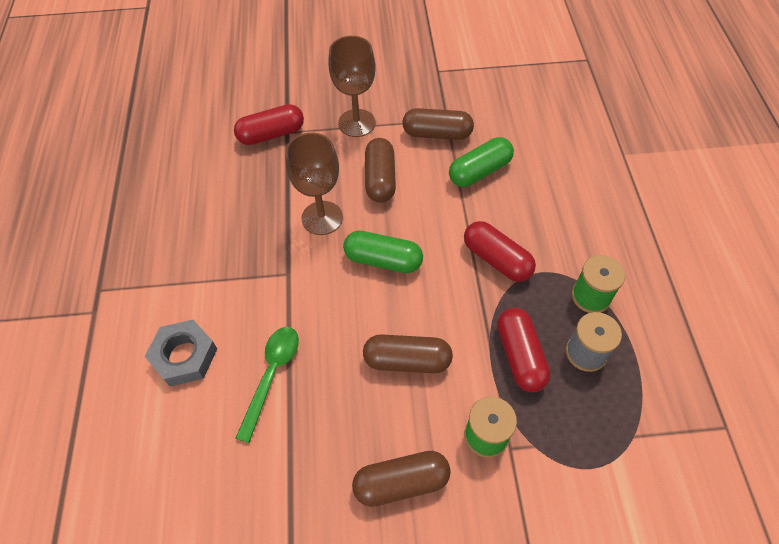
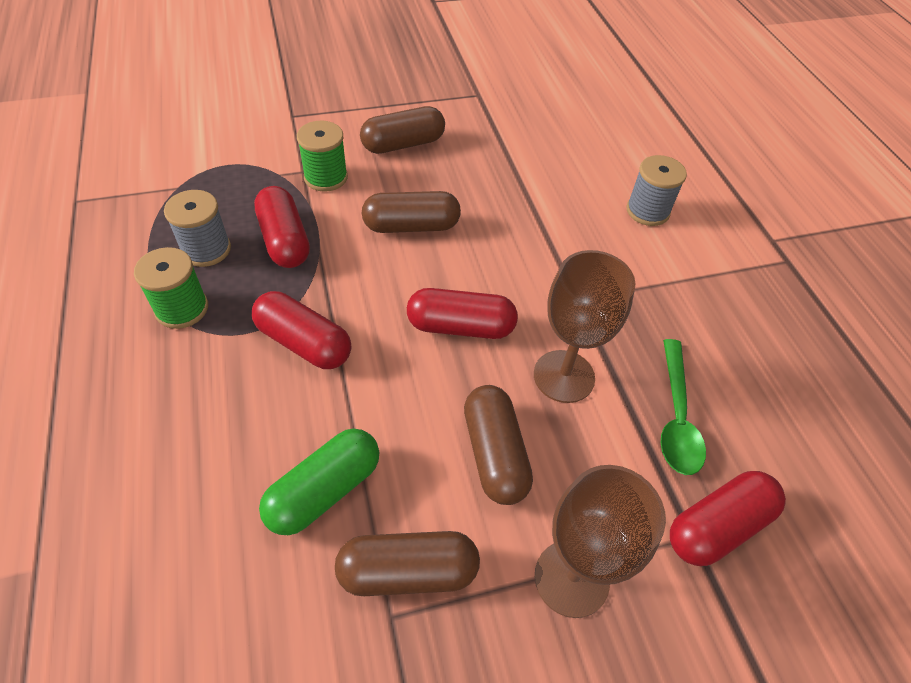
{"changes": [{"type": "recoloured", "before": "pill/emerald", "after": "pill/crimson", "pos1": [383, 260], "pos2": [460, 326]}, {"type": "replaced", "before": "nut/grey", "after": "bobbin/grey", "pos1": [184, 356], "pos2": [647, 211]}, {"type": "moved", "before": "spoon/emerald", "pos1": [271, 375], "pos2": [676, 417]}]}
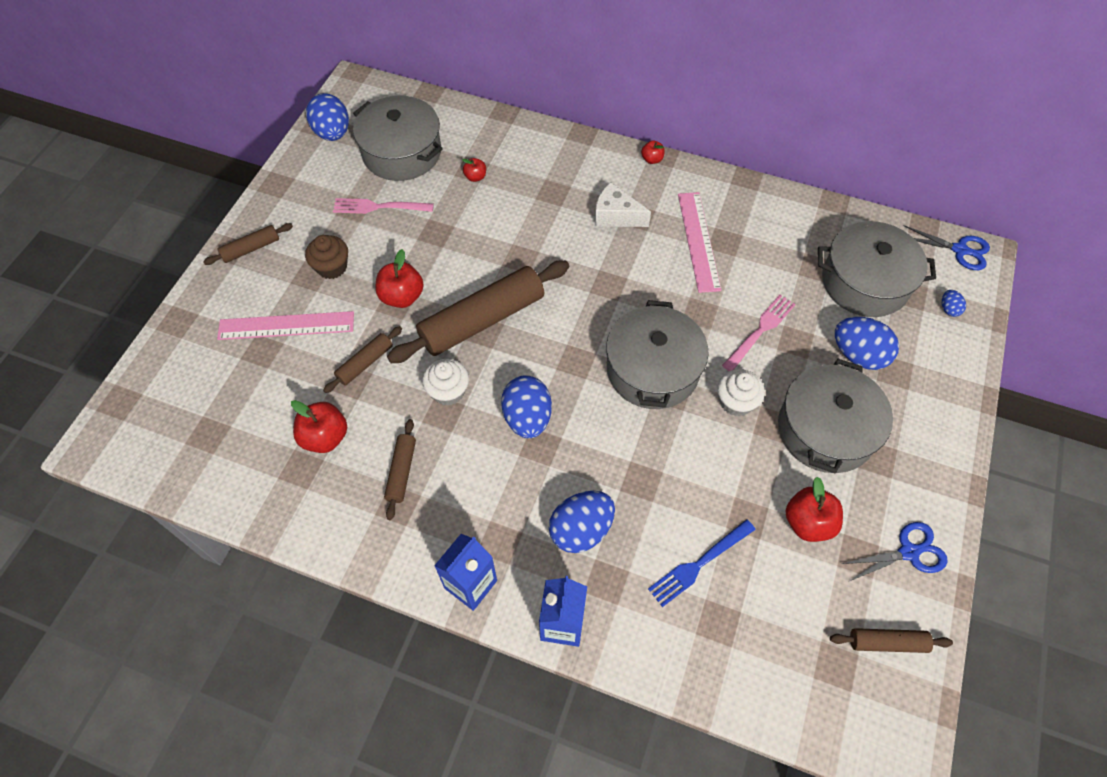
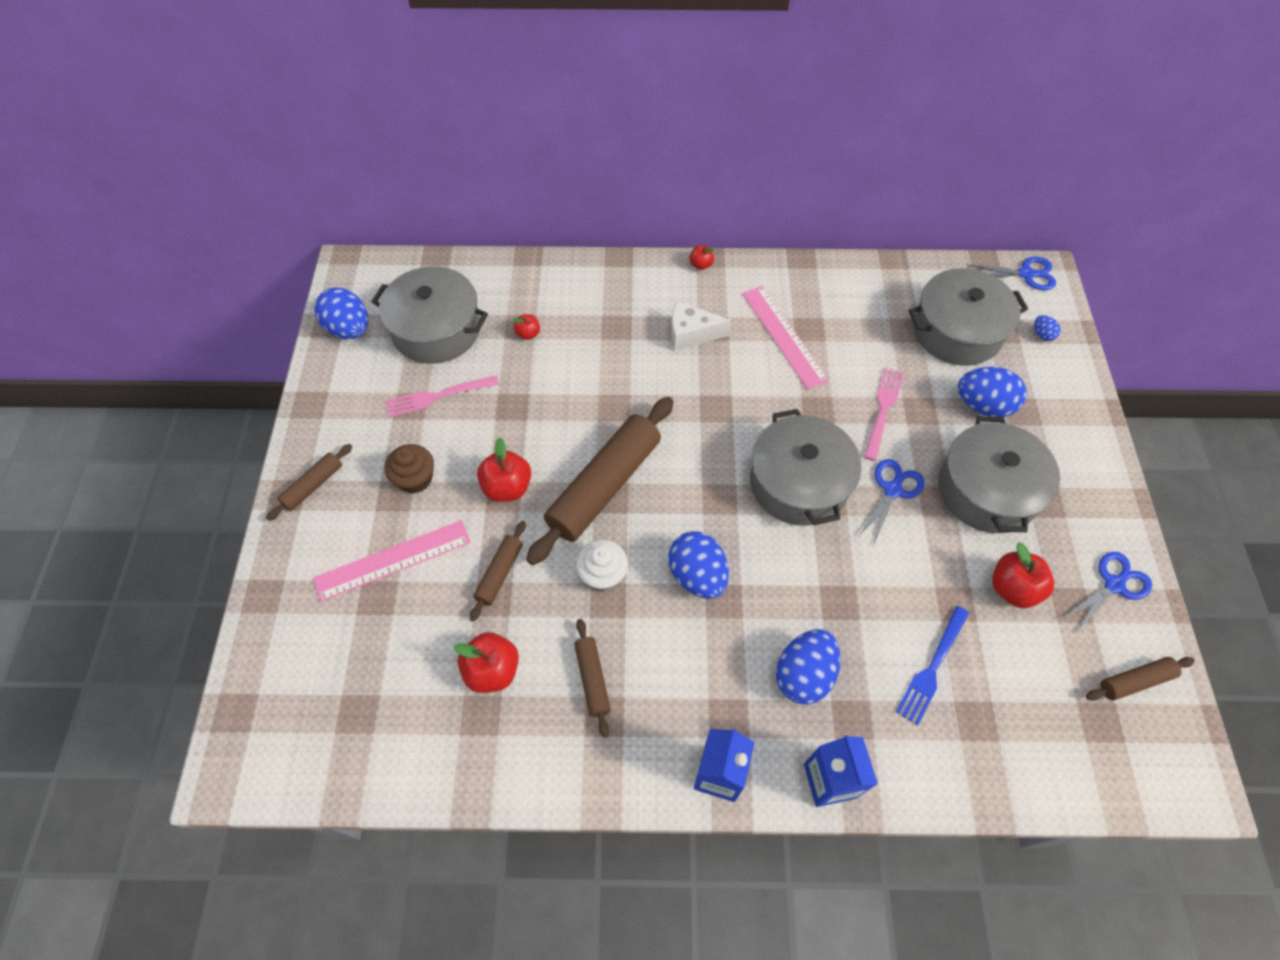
{"changes": [{"type": "replaced", "before": "cupcake/pure white", "after": "shears/cobalt", "pos1": [736, 402], "pos2": [892, 489]}]}
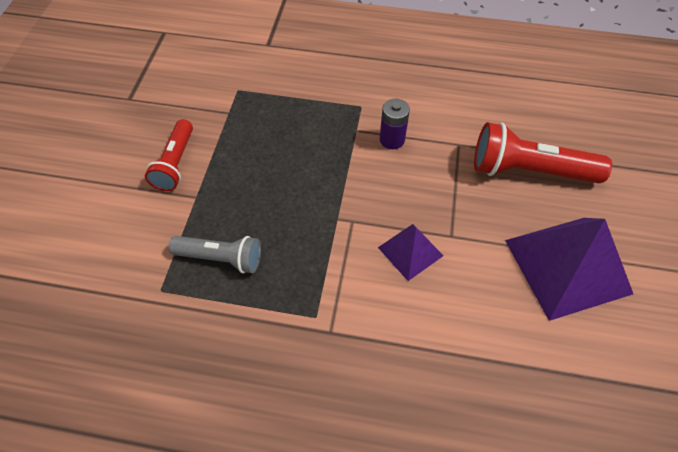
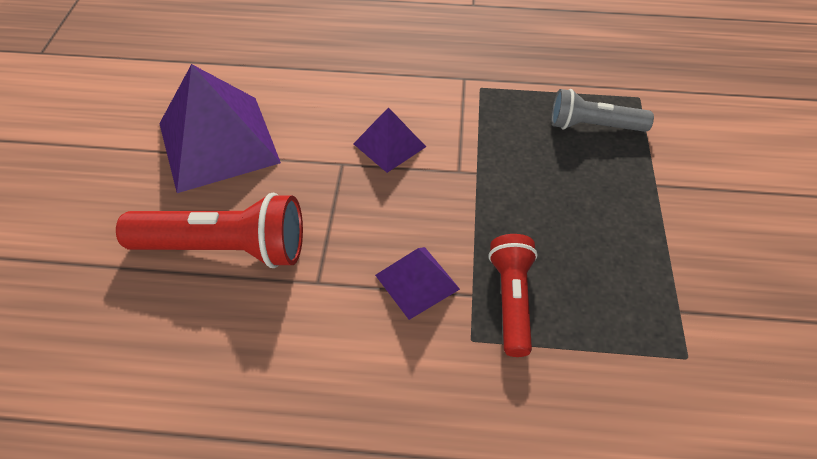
{"changes": [{"type": "replaced", "before": "AA battery/royal purple", "after": "pyramid/royal purple", "pos1": [392, 140], "pos2": [417, 281]}, {"type": "moved", "before": "pocket torch/crimson", "pos1": [175, 163], "pos2": [512, 300]}]}
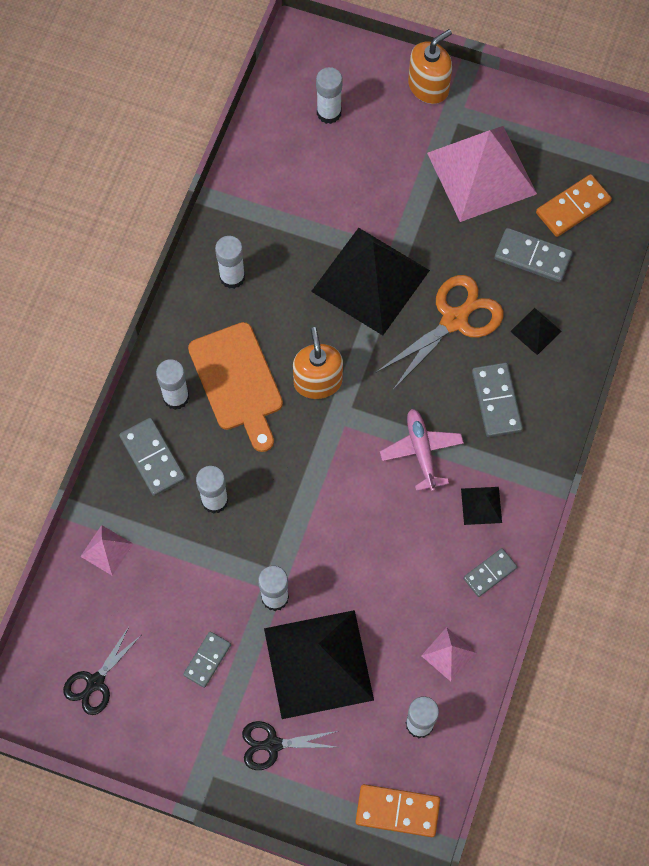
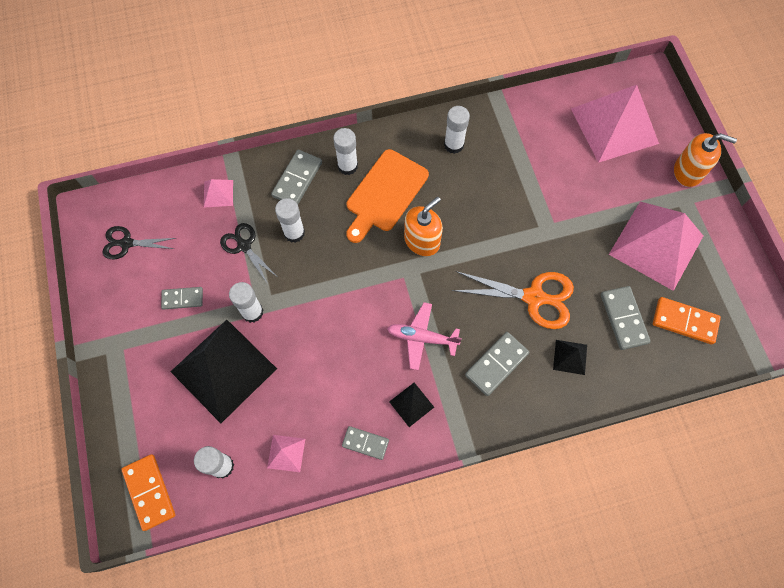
{"changes": [{"type": "replaced", "before": "glue stick/pure white", "after": "pyramid/rosy", "pos1": [329, 113], "pos2": [614, 126]}, {"type": "removed", "before": "pyramid/black", "pos1": [370, 280]}, {"type": "turned", "before": "toy plane/rosy", "pos1": [421, 451], "pos2": [421, 338], "turn": -120}, {"type": "moved", "before": "shears/black", "pos1": [272, 745], "pos2": [244, 246]}]}
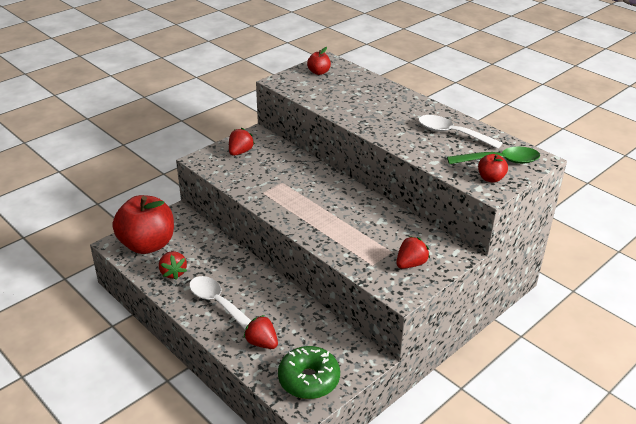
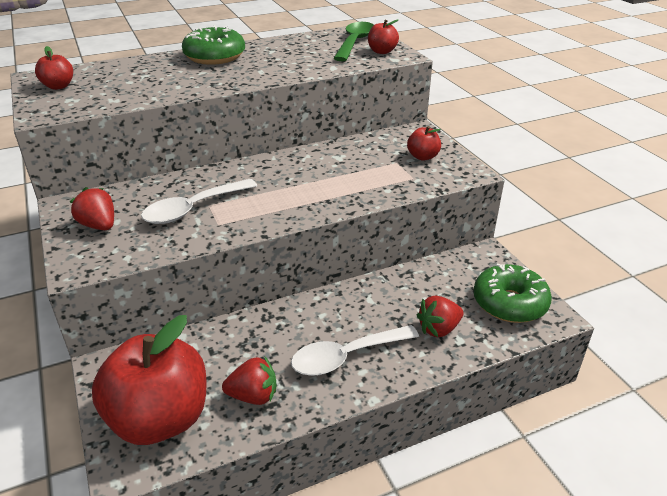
{"changes": [{"type": "moved", "before": "spoon/pure white", "pos1": [452, 134], "pos2": [193, 209]}, {"type": "replaced", "before": "toy strawberry/crimson", "after": "apple/crimson", "pos1": [411, 264], "pos2": [423, 157]}, {"type": "added", "after": "glazed donut/emerald", "pos2": [215, 57]}]}
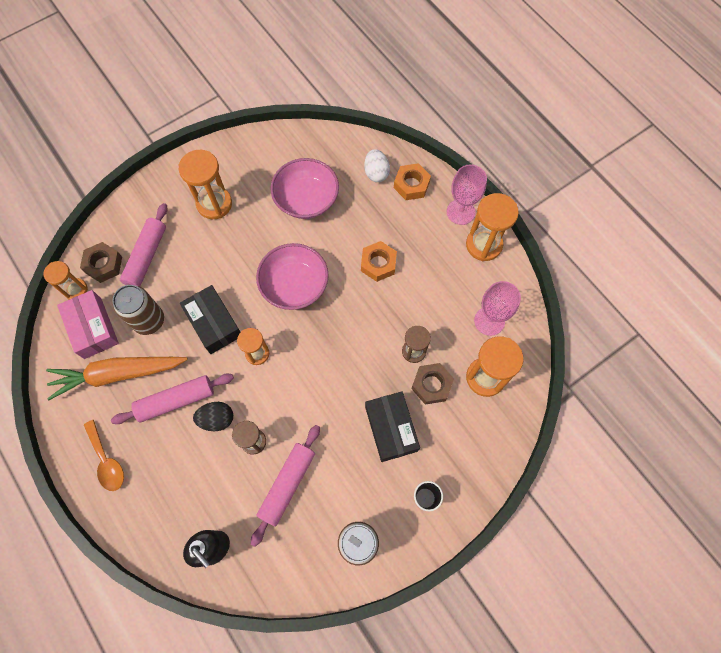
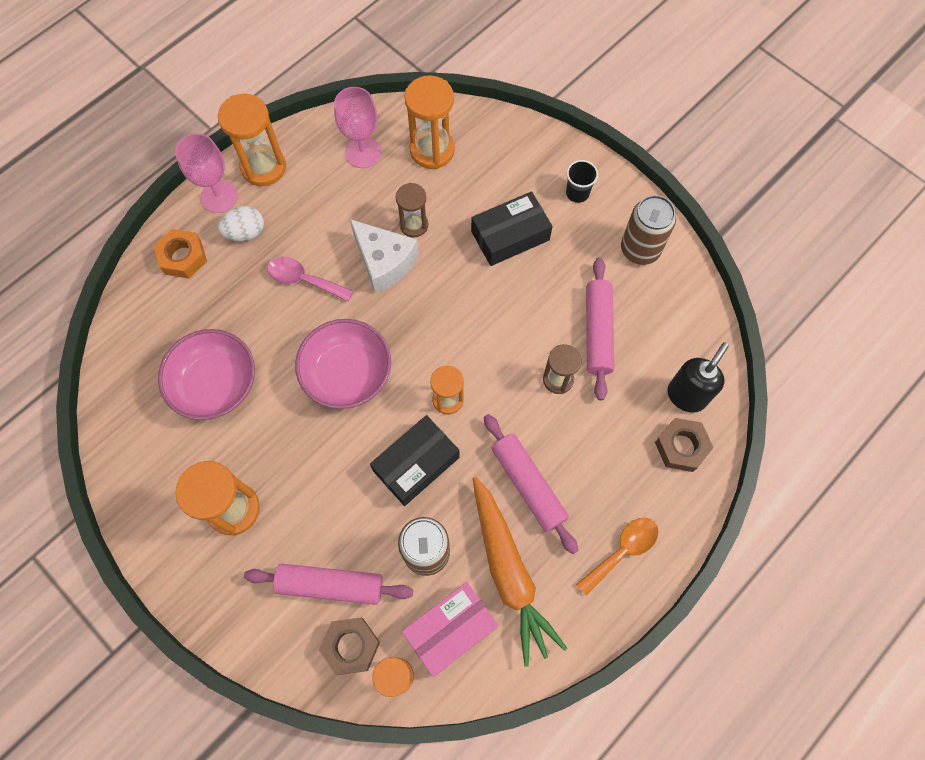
{"changes": [{"type": "moved", "before": "egg shape/pure white", "pos1": [376, 173], "pos2": [245, 232]}, {"type": "replaced", "before": "nut/bright orange", "after": "spoon/rosy", "pos1": [378, 264], "pos2": [304, 279]}, {"type": "moved", "before": "nut/brown", "pos1": [431, 385], "pos2": [681, 447]}, {"type": "removed", "before": "egg shape/black", "pos1": [217, 419]}, {"type": "turned", "before": "rolling pin/rosy", "pos1": [287, 484], "pos2": [598, 332], "turn": 75}, {"type": "added", "after": "cheese/pure white", "pos2": [384, 262]}]}
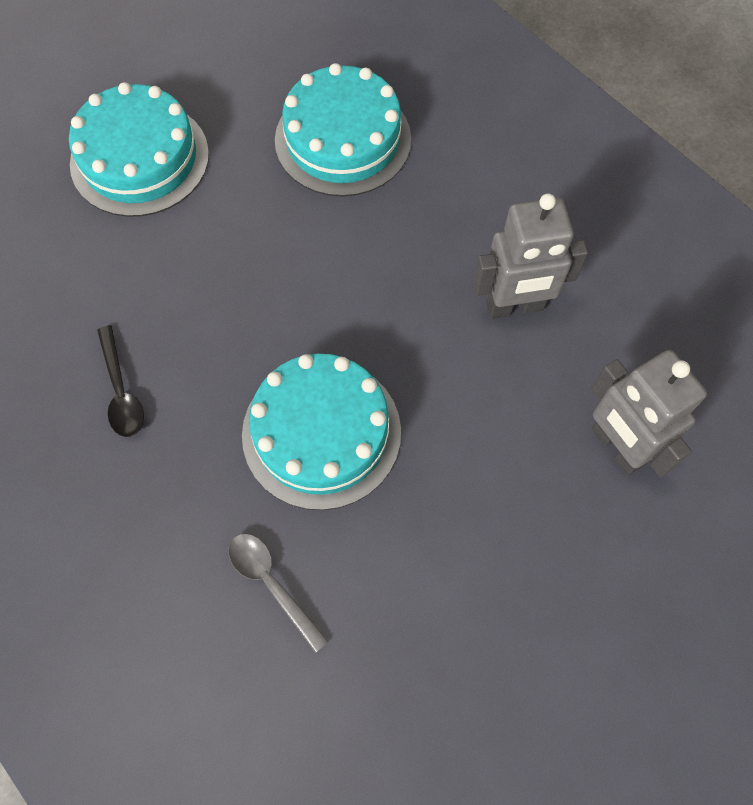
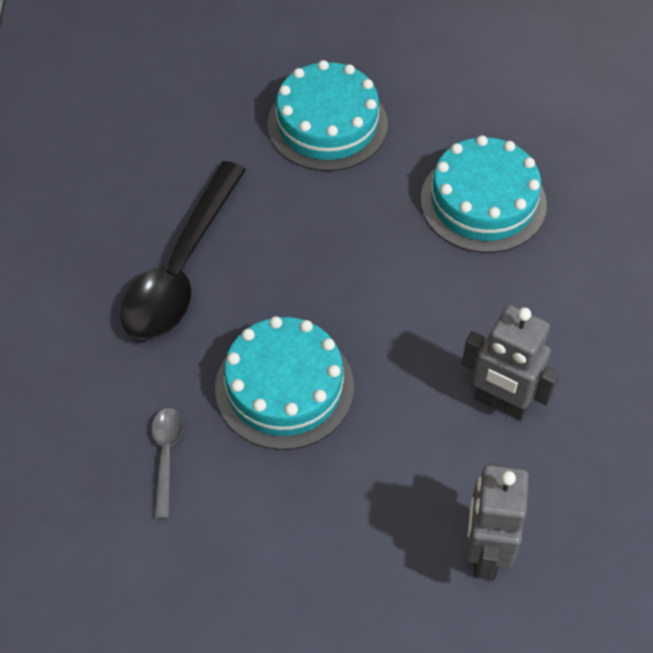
{"changes": [{"type": "resized", "before": "spoon/black", "pos1": [121, 391], "pos2": [181, 267], "scale": 2.2}]}
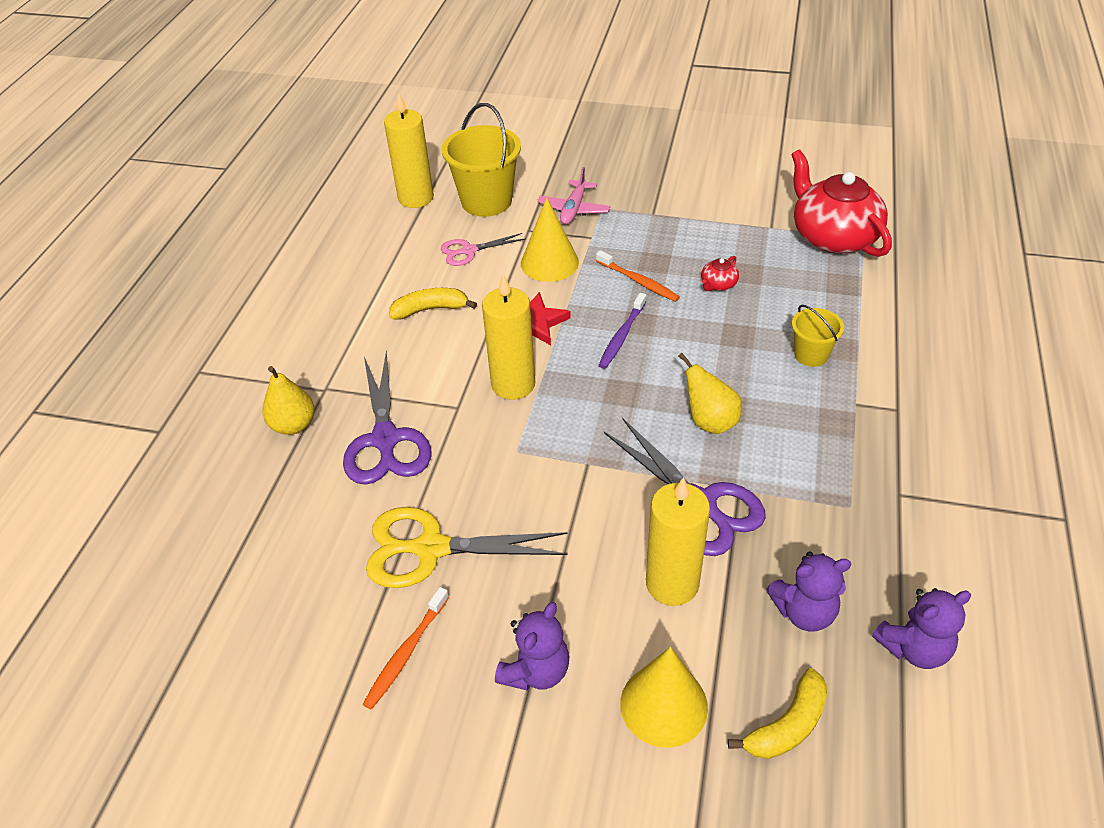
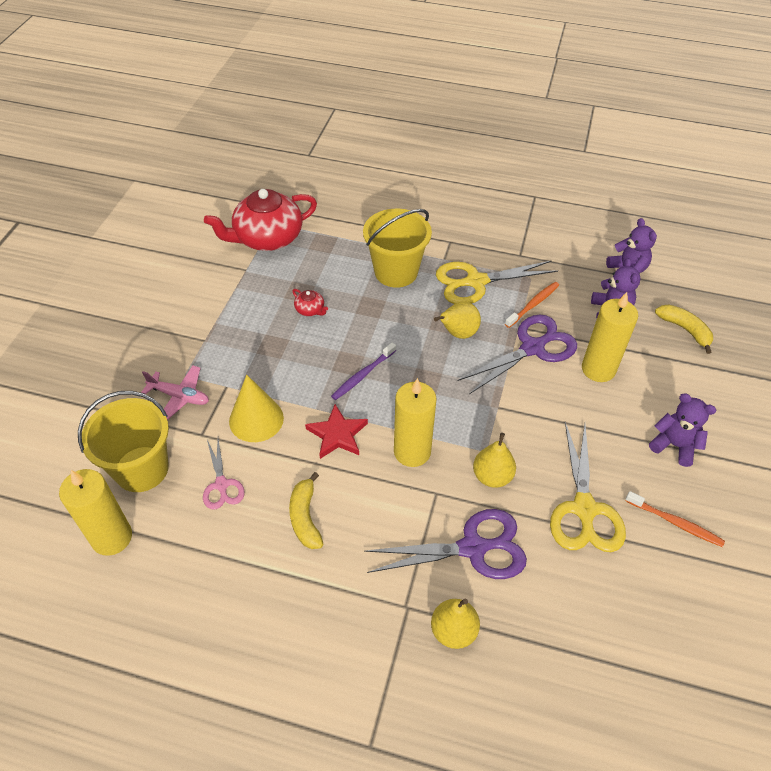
{"changes": [{"type": "moved", "before": "tooth brush/bright orange", "pos1": [638, 281], "pos2": [533, 304]}, {"type": "turned", "before": "tooth brush/royal purple", "pos1": [621, 336], "pos2": [362, 375], "turn": 105}, {"type": "resized", "before": "pail/yellow", "pos1": [811, 355], "pos2": [396, 272], "scale": 1.84}, {"type": "removed", "before": "cone/yellow", "pos1": [663, 705]}, {"type": "added", "after": "shears/yellow", "pos2": [476, 282]}, {"type": "added", "after": "pear fruit/yellow", "pos2": [492, 476]}]}
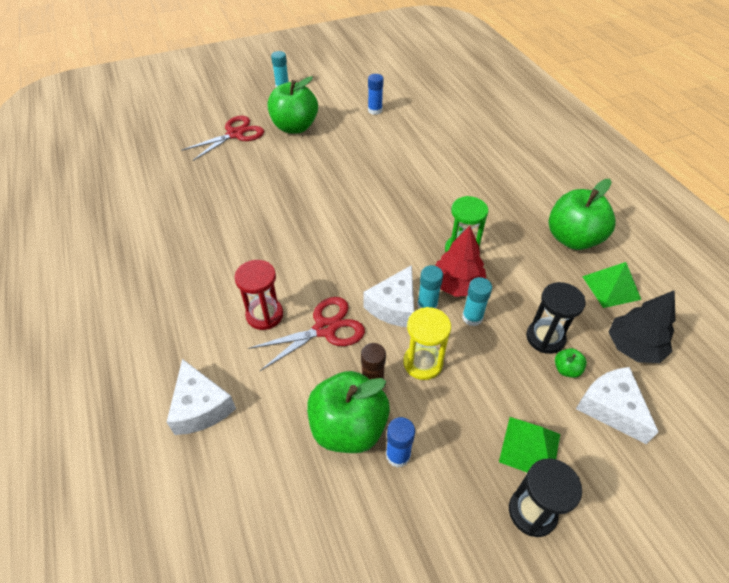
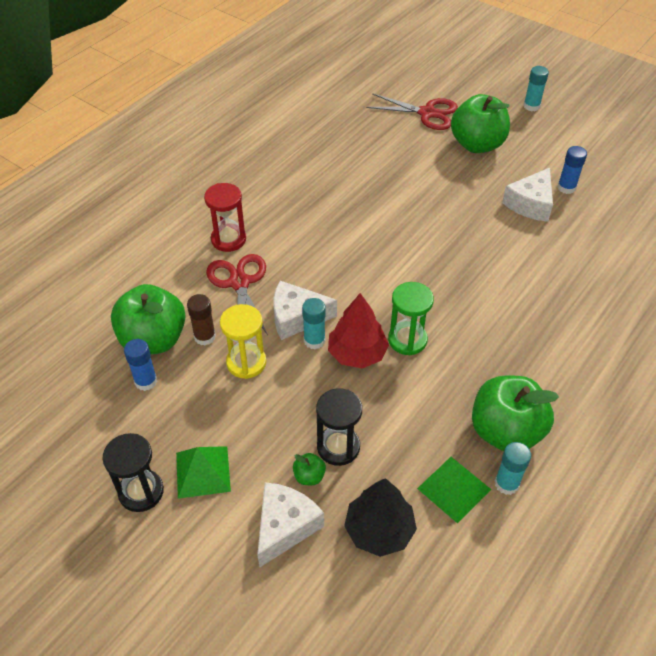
{"changes": [{"type": "moved", "before": "glue stick/teal", "pos1": [472, 317], "pos2": [506, 483]}, {"type": "turned", "before": "shears/crimson", "pos1": [325, 329], "pos2": [239, 283], "turn": -135}, {"type": "moved", "before": "cheese/pure white", "pos1": [201, 407], "pos2": [530, 204]}]}
